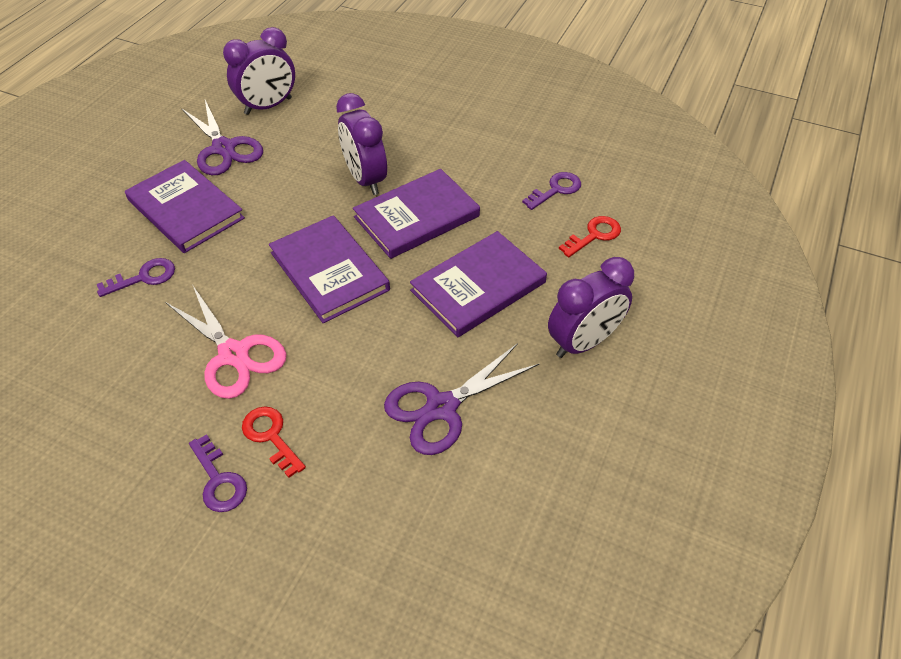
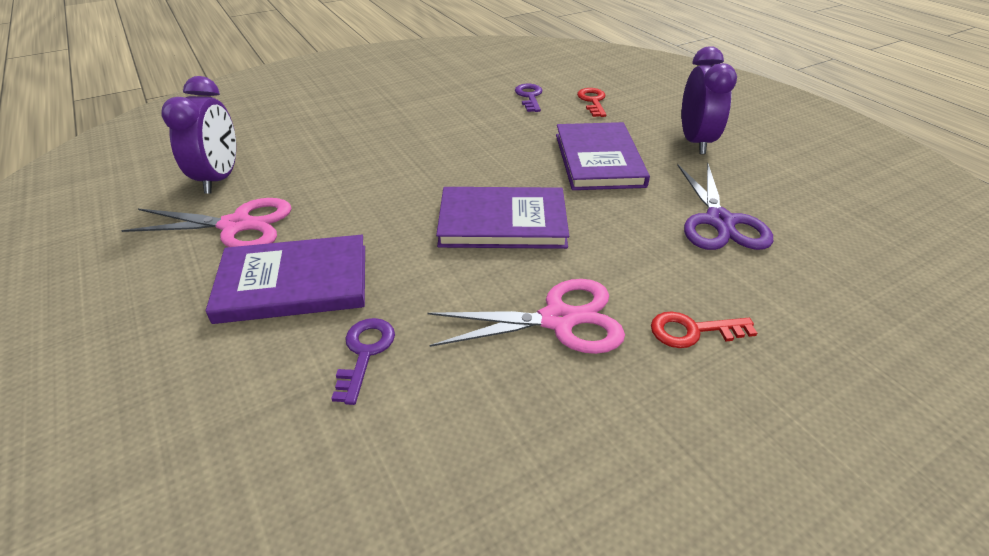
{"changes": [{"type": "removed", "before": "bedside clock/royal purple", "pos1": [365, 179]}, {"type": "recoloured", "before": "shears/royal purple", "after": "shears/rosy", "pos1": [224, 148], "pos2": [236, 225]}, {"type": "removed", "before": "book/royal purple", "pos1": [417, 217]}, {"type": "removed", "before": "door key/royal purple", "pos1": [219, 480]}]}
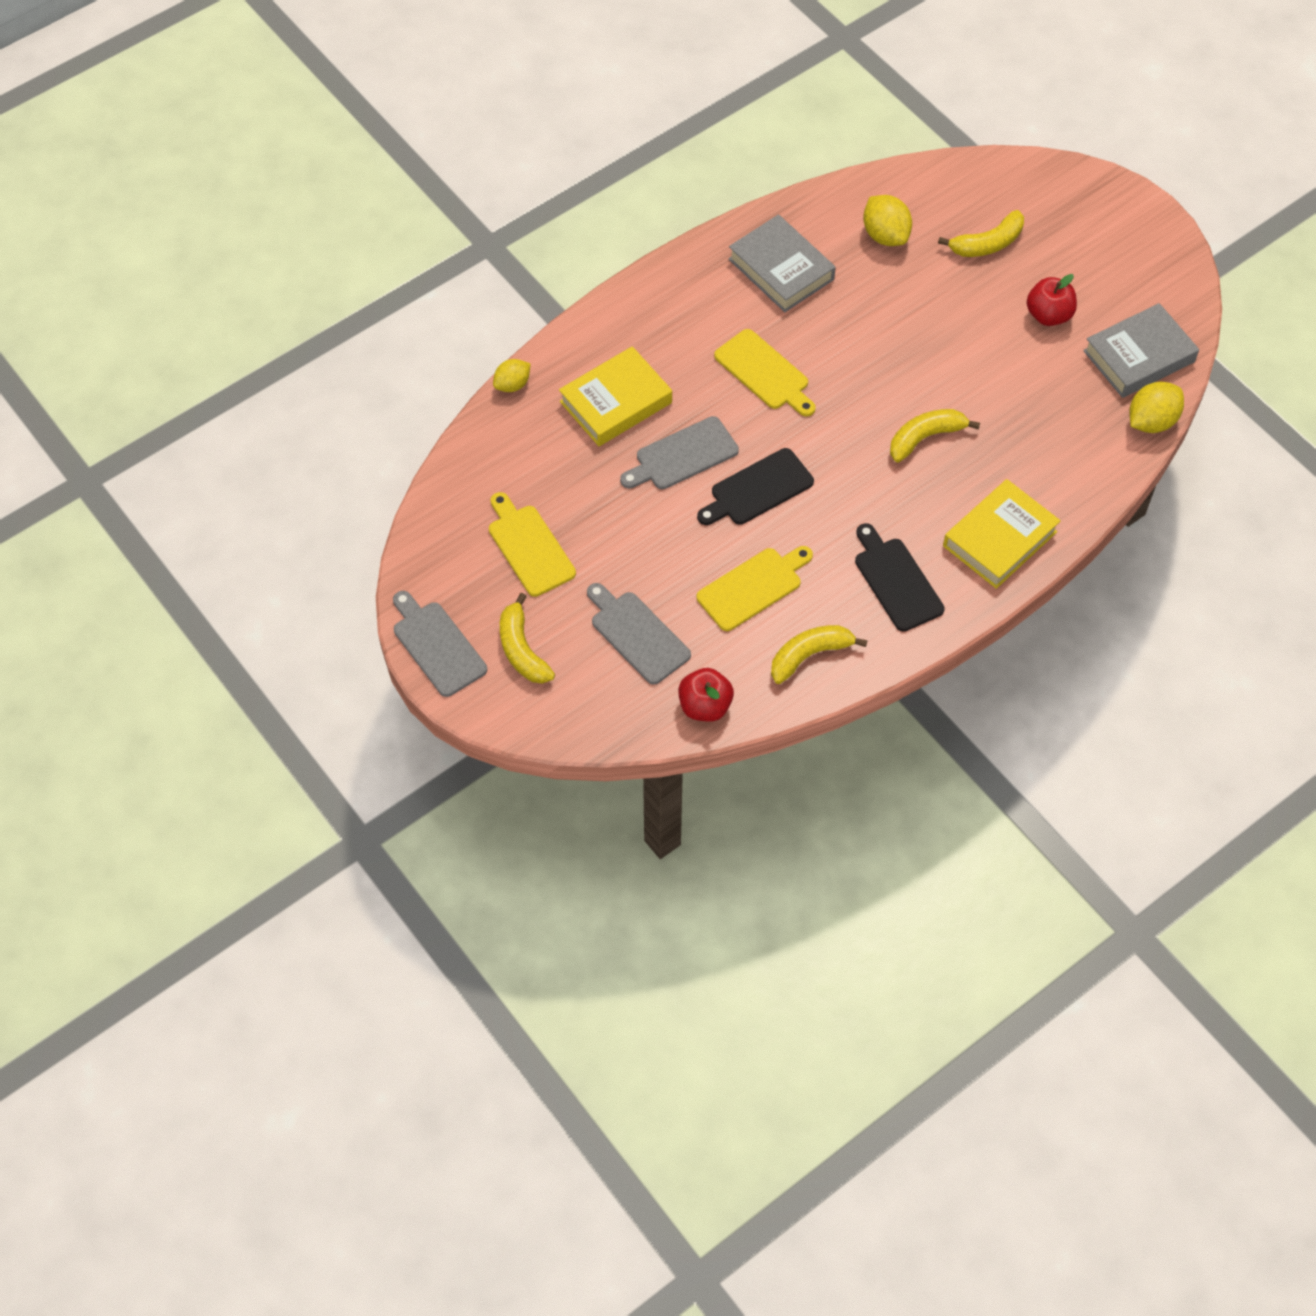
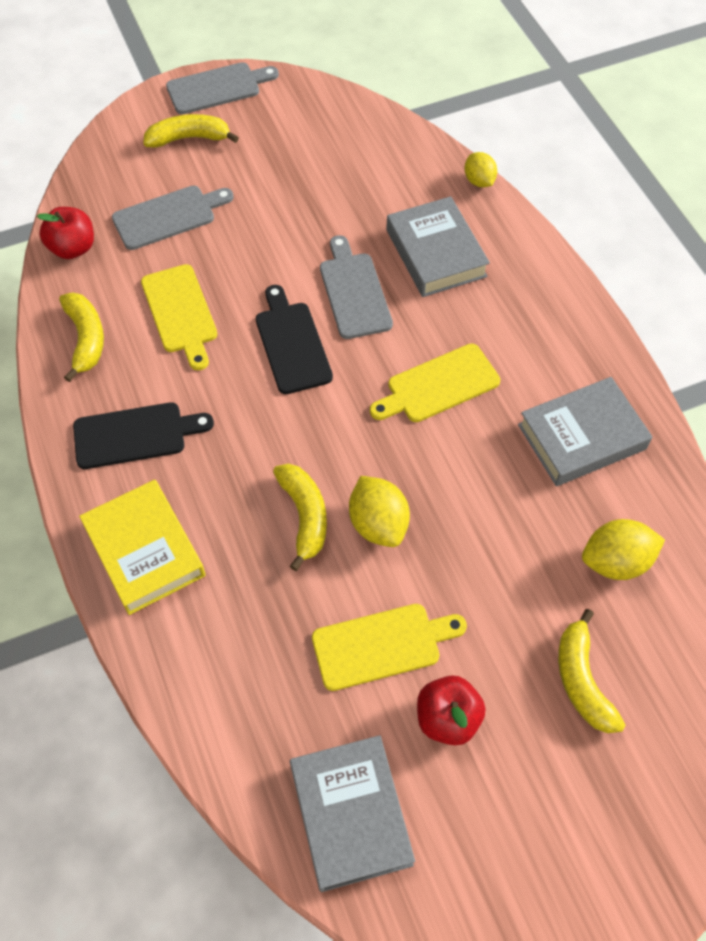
{"changes": [{"type": "recoloured", "before": "book/yellow", "after": "book/grey", "pos1": [616, 402], "pos2": [436, 253]}, {"type": "moved", "before": "lemon/yellow", "pos1": [1151, 421], "pos2": [378, 524]}, {"type": "moved", "before": "chopping board/yellow", "pos1": [529, 547], "pos2": [382, 645]}]}
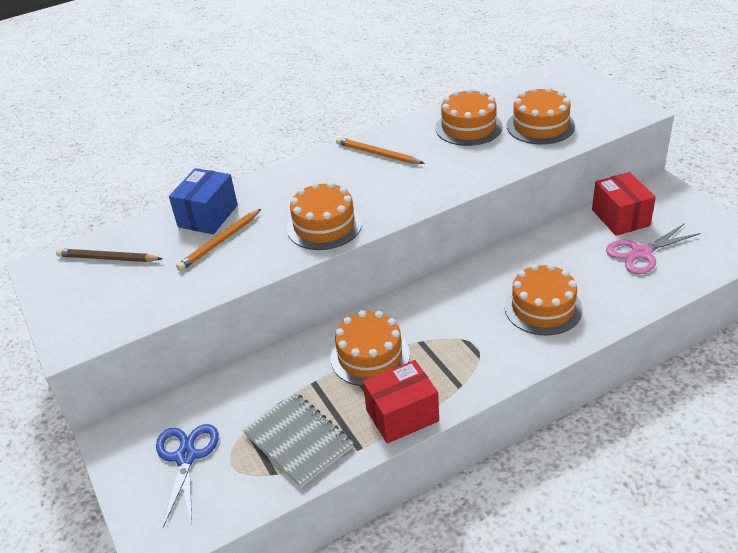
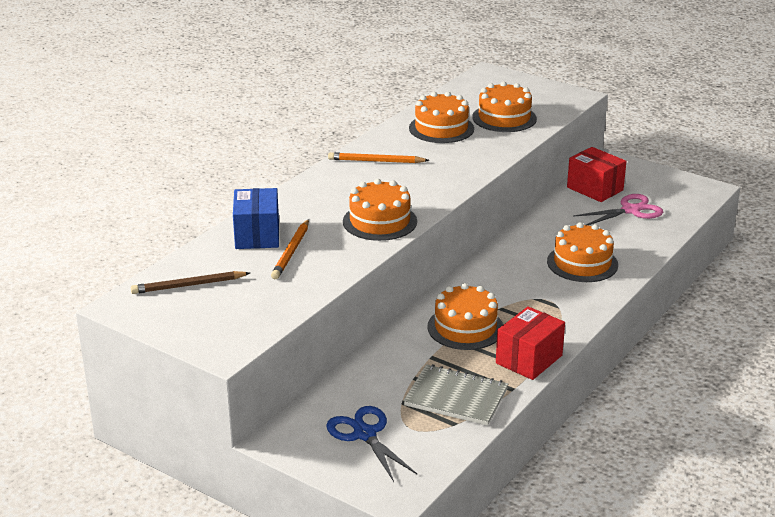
{"changes": [{"type": "turned", "before": "shears/rosy", "pos1": [641, 253], "pos2": [630, 210], "turn": -150}]}
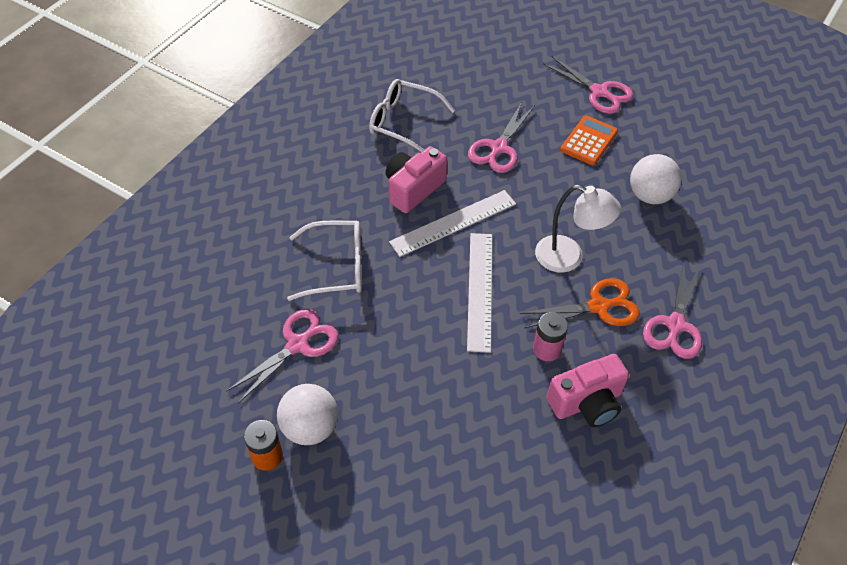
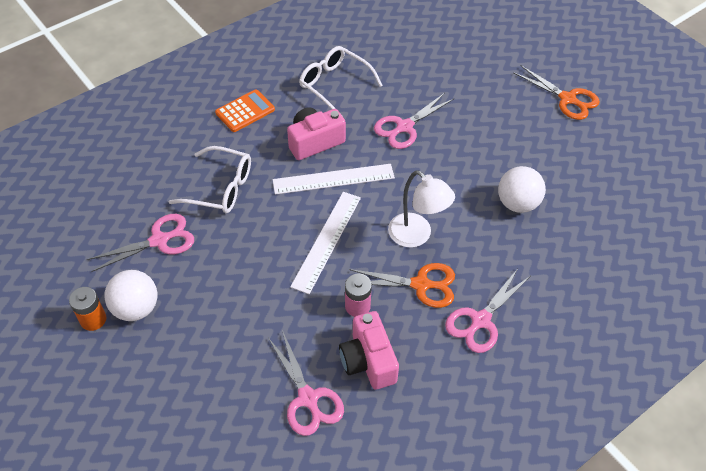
{"changes": [{"type": "moved", "before": "shears/rosy", "pos1": [599, 92], "pos2": [308, 398]}, {"type": "moved", "before": "adding machine/bright orange", "pos1": [589, 141], "pos2": [245, 111]}, {"type": "turned", "before": "camera/rosy", "pos1": [587, 402], "pos2": [368, 361], "turn": 75}, {"type": "added", "after": "shears/bright orange", "pos2": [568, 99]}]}
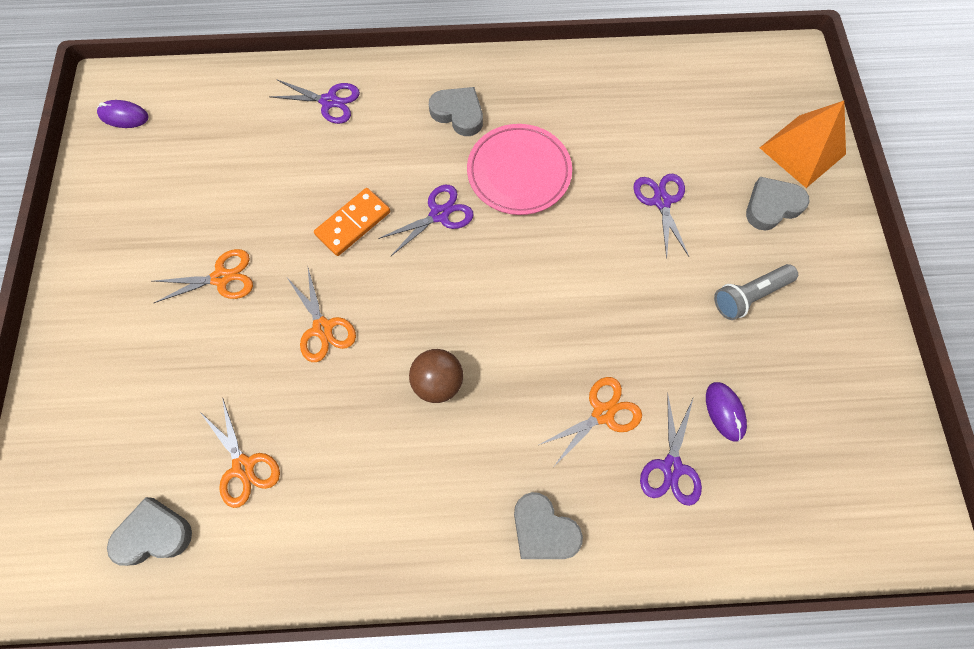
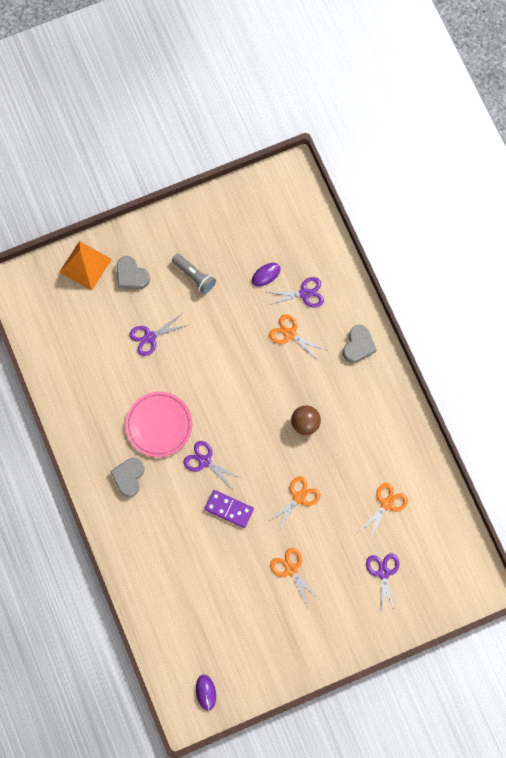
{"changes": [{"type": "moved", "before": "shears/royal purple", "pos1": [329, 102], "pos2": [383, 573]}, {"type": "recoloured", "before": "domino piece/bright orange", "after": "domino piece/royal purple", "pos1": [353, 223], "pos2": [229, 509]}, {"type": "removed", "before": "heart/grey", "pos1": [154, 534]}]}
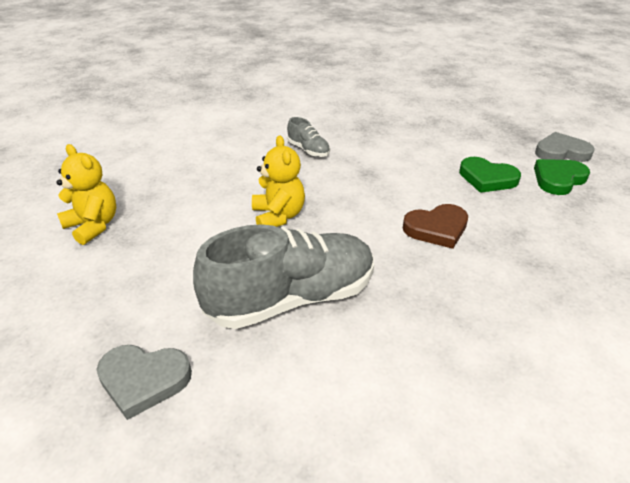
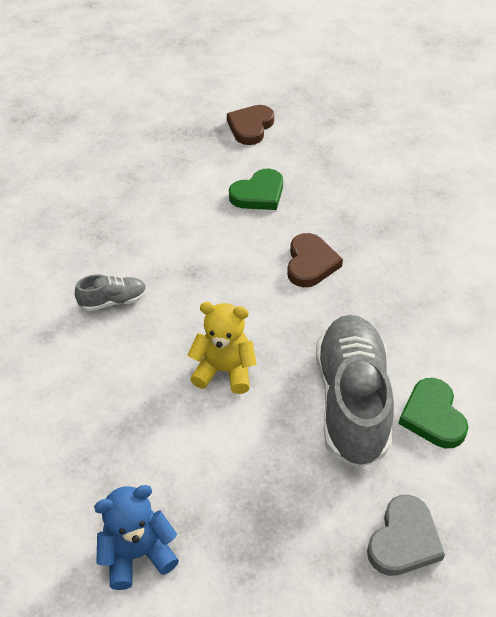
{"changes": [{"type": "recoloured", "before": "heart/grey", "after": "heart/brown", "pos1": [561, 152], "pos2": [250, 127]}, {"type": "recoloured", "before": "teddy bear/yellow", "after": "teddy bear/cobalt", "pos1": [93, 226], "pos2": [137, 553]}, {"type": "moved", "before": "heart/emerald", "pos1": [558, 179], "pos2": [432, 416]}]}
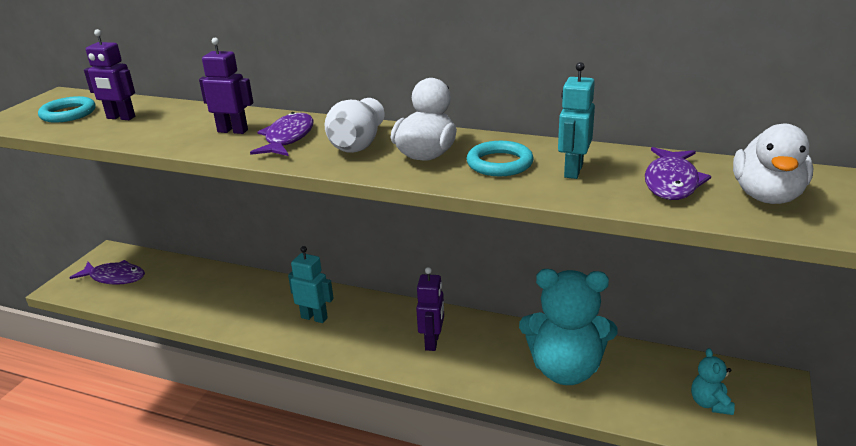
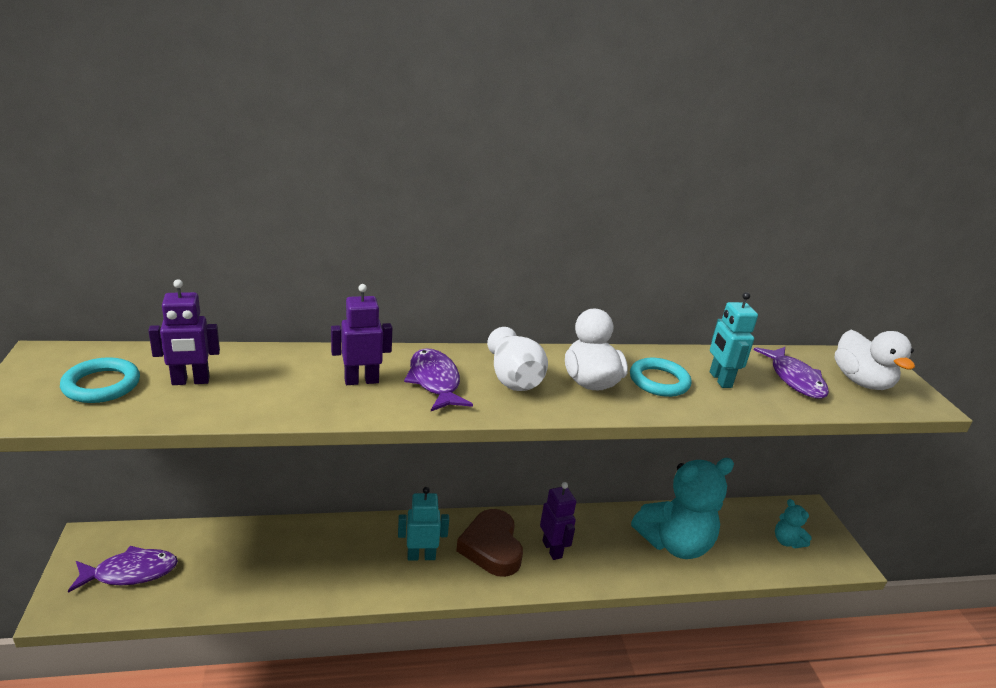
{"changes": [{"type": "added", "after": "heart/brown", "pos2": [491, 547]}]}
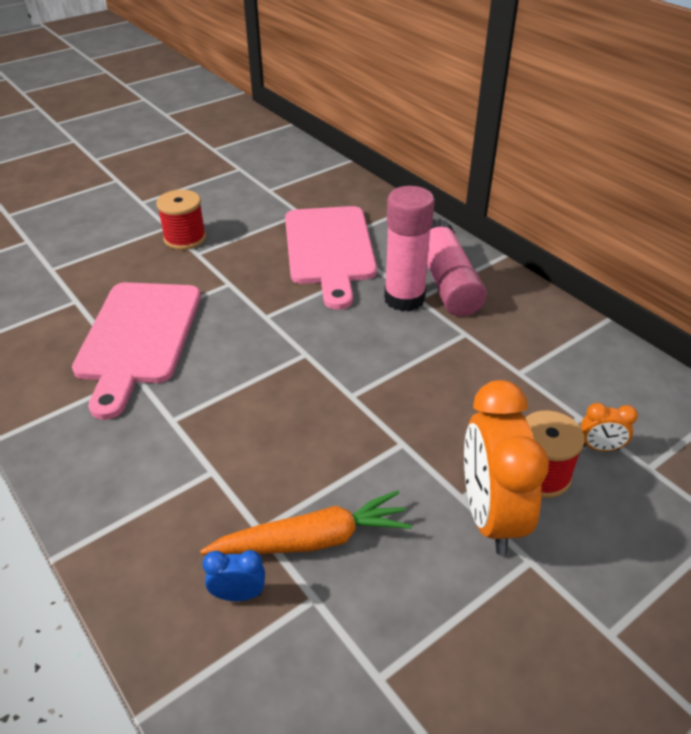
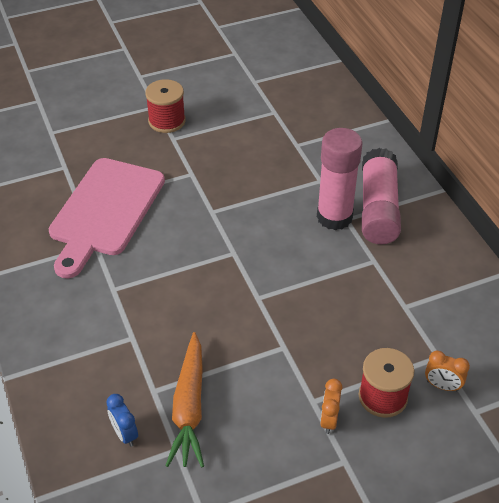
{"changes": [{"type": "removed", "before": "chopping board/rosy", "pos1": [329, 249]}, {"type": "resized", "before": "bedside clock/bright orange", "pos1": [490, 515], "pos2": [329, 420], "scale": 0.44}, {"type": "turned", "before": "root vegetable/bright orange", "pos1": [312, 540], "pos2": [189, 407], "turn": 90}, {"type": "turned", "before": "bedside clock/cobalt", "pos1": [238, 594], "pos2": [125, 434], "turn": -135}]}
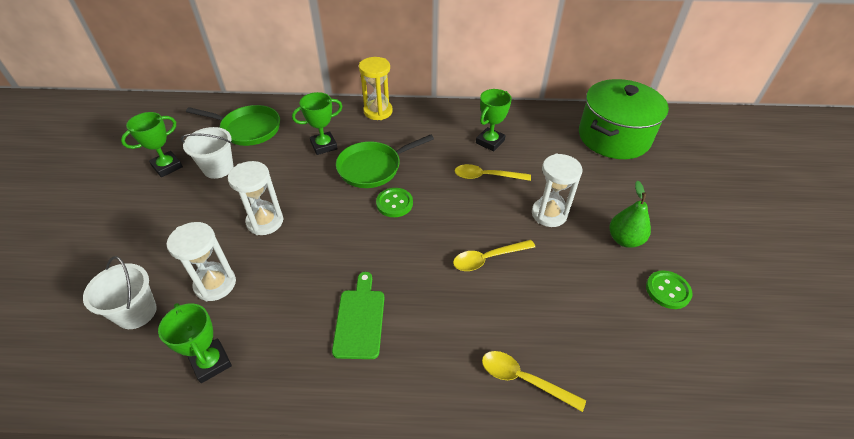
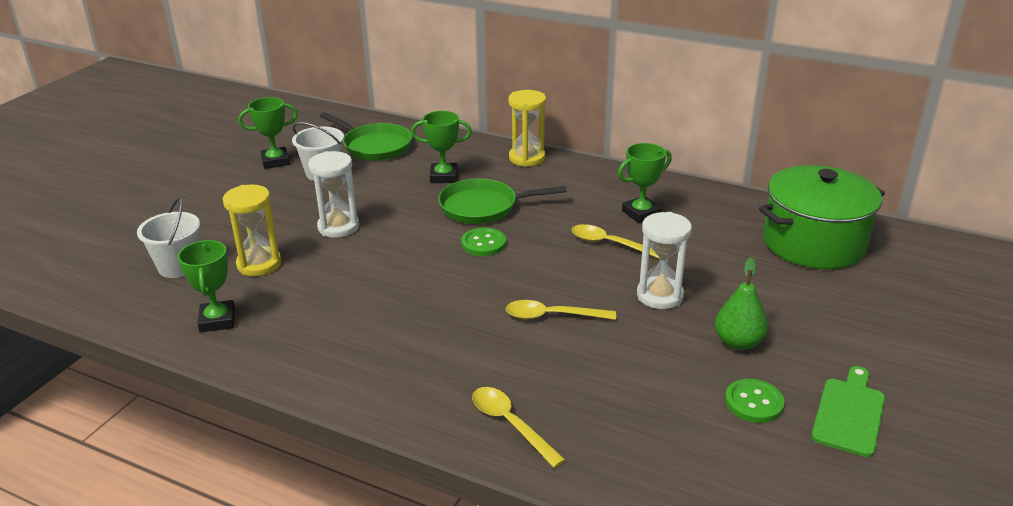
{"changes": [{"type": "recoloured", "before": "hourglass/pure white", "after": "hourglass/yellow", "pos1": [215, 284], "pos2": [259, 264]}, {"type": "moved", "before": "chopping board/emerald", "pos1": [360, 319], "pos2": [849, 413]}]}
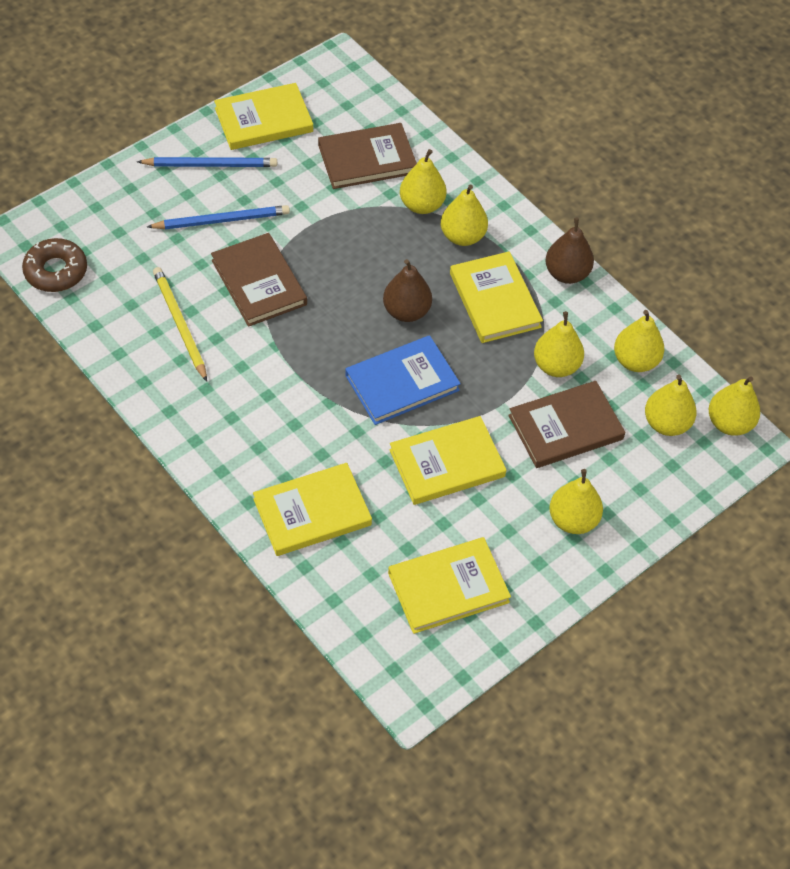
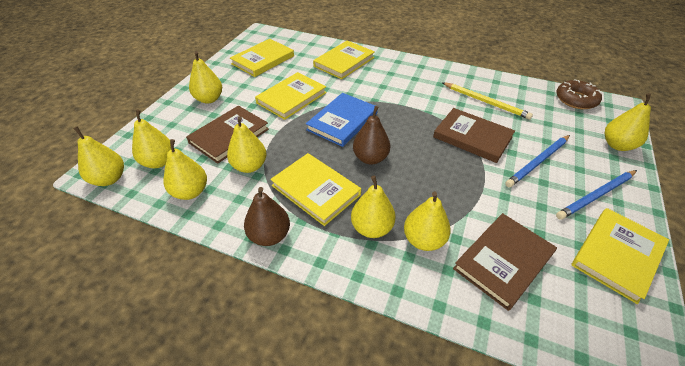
{"changes": [{"type": "added", "after": "pear fruit/yellow", "pos2": [617, 145]}]}
